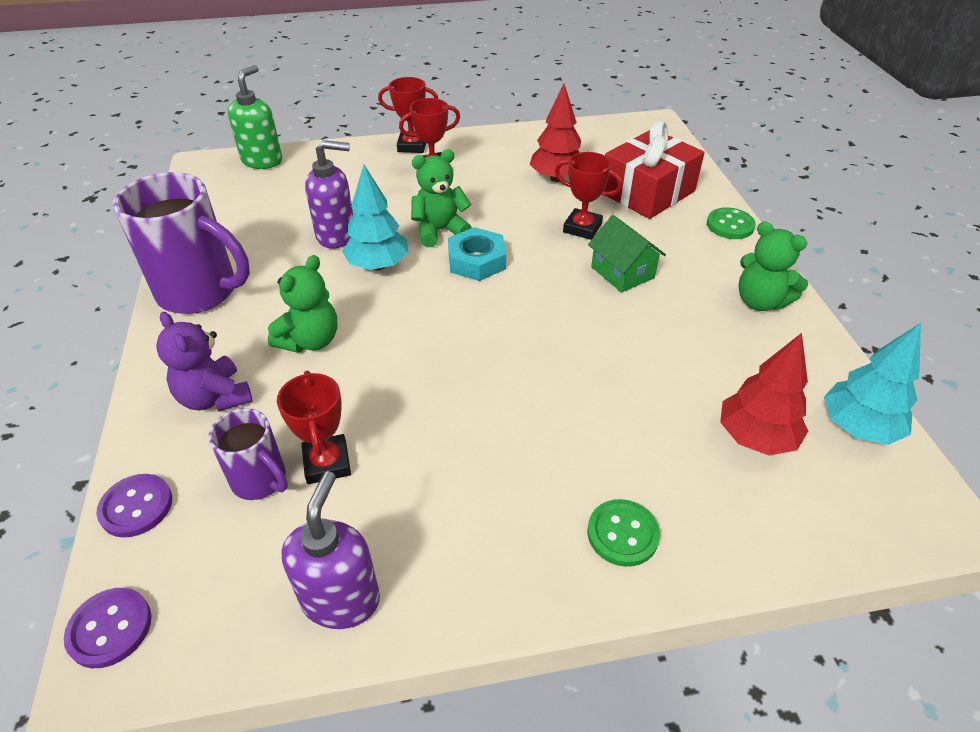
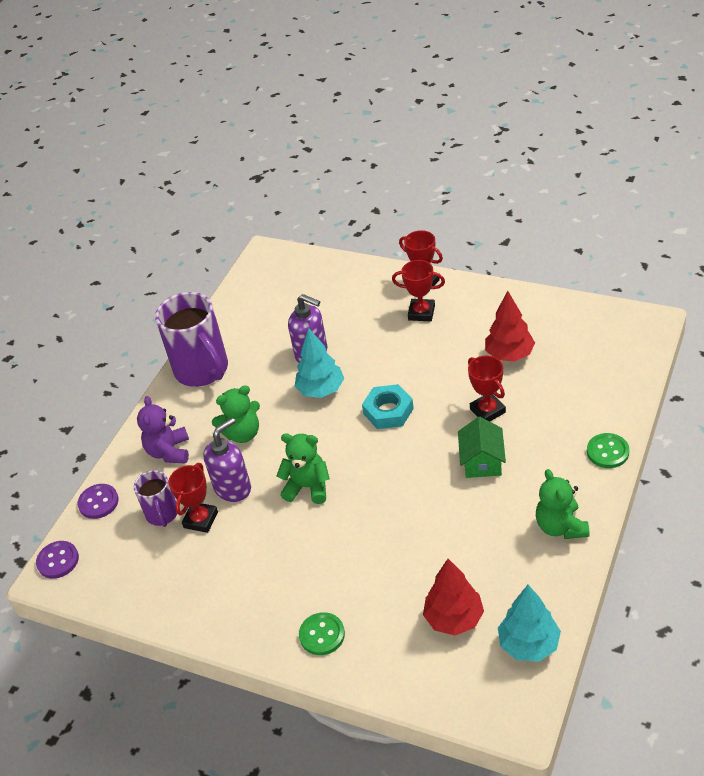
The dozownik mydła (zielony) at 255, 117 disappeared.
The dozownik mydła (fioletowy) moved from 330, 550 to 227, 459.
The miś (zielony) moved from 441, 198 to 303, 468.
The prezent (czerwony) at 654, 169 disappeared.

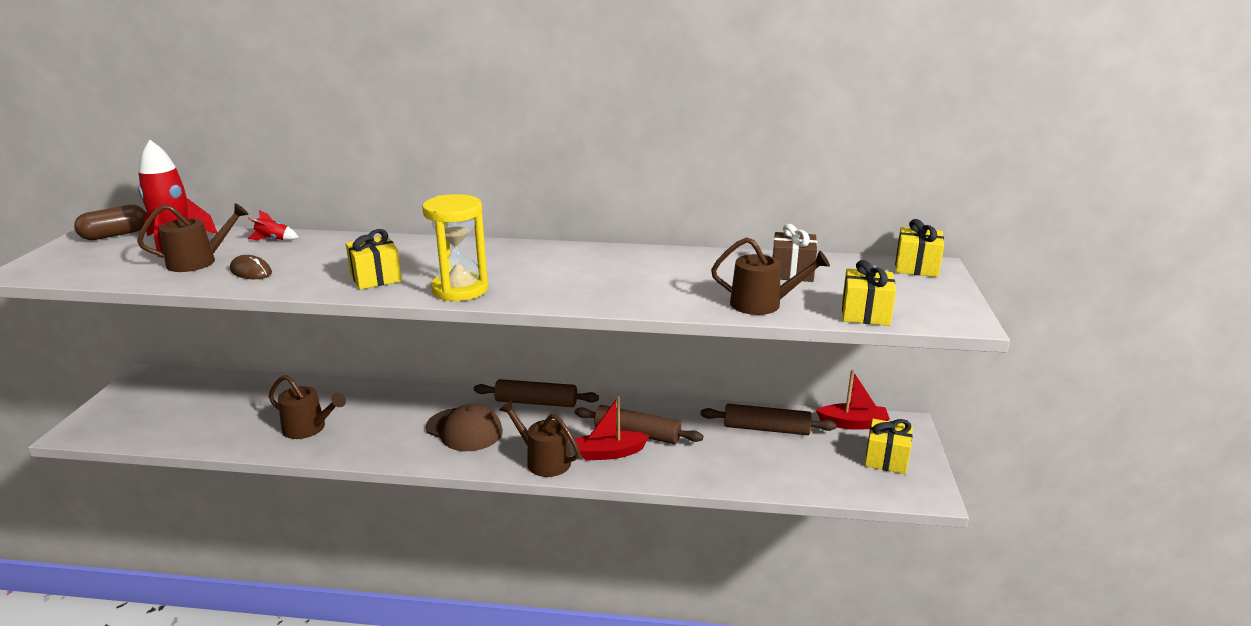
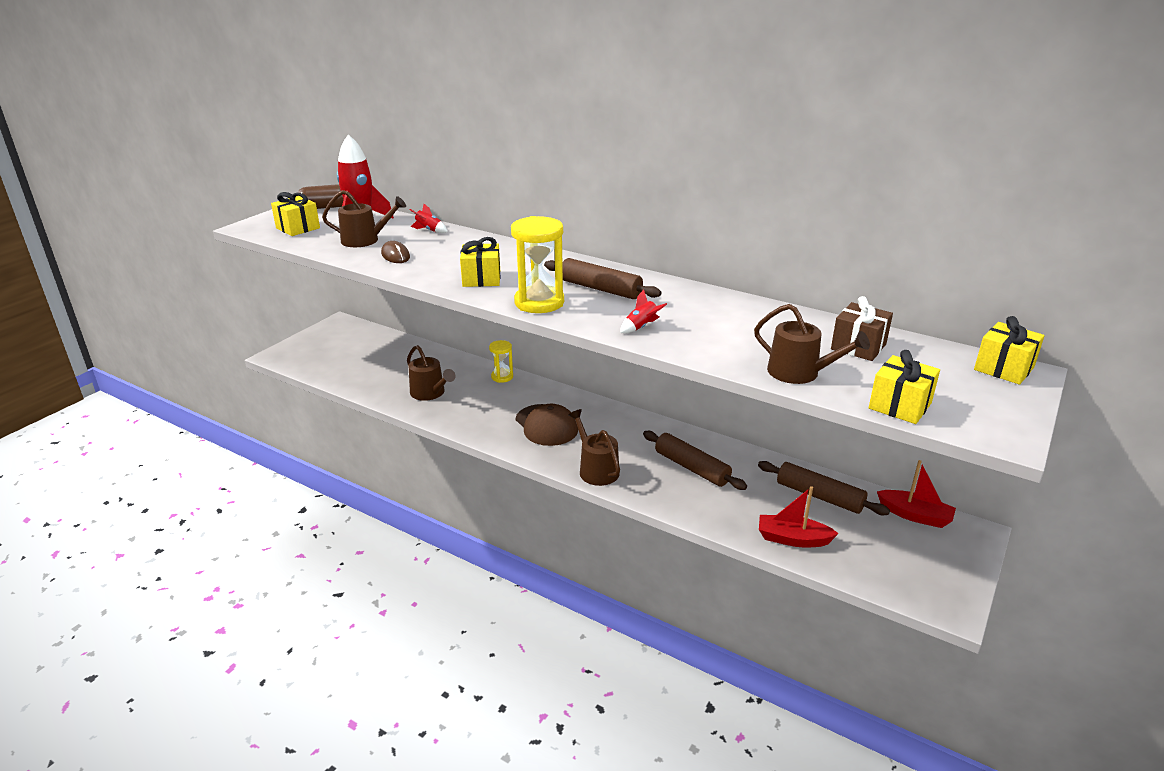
The wałek do ciasta (brązowy) moved from 536, 393 to 603, 278.
The łódka (czerwony) moved from 612, 428 to 799, 516.
The prezent (żółty) moved from 889, 446 to 295, 214.
The klepsydra (żółty) at 501, 361 appeared.
The rakieta (czerwony) at 643, 311 appeared.

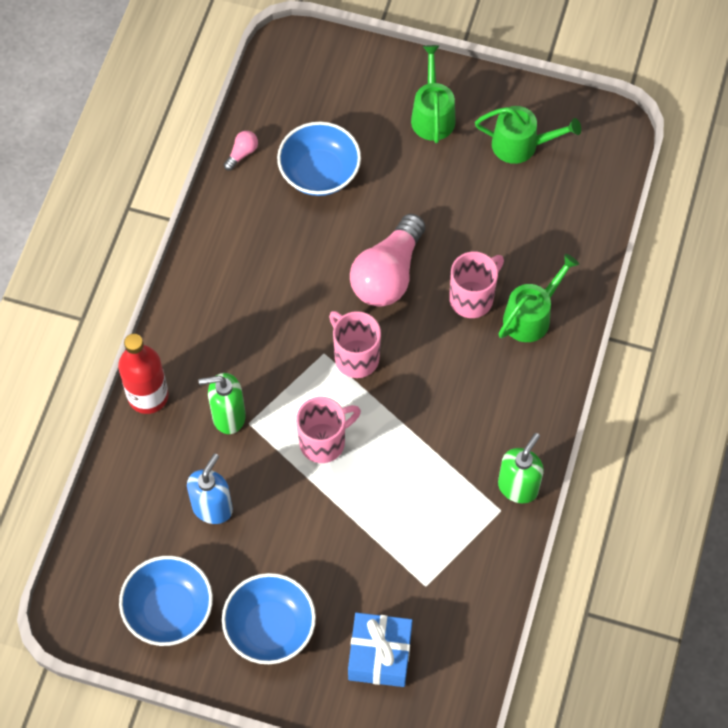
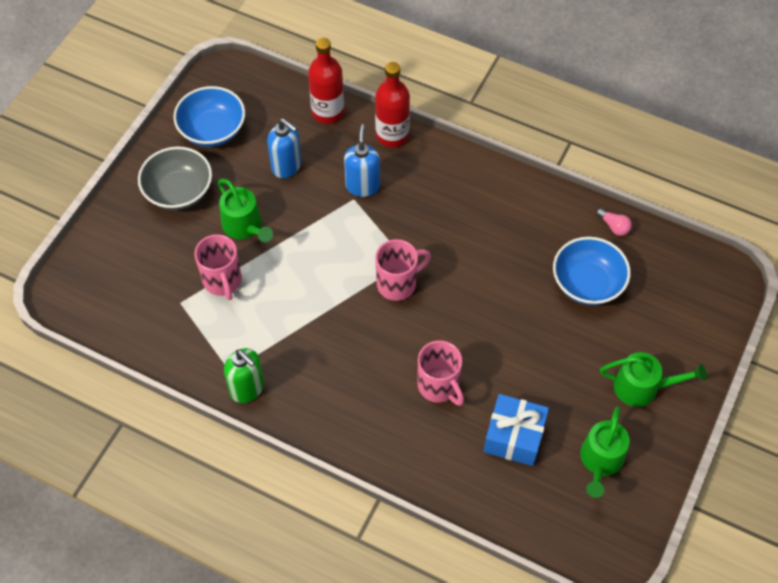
The dozownik mydła (zielony) at 222, 403 became the dozownik mydła (niebieski) at 362, 160.
The miska (niebieski) at 269, 618 became the miska (szary) at 175, 178.
The kubek (różowy) moved from 328, 430 to 218, 267.
The prezent (niebieski) moved from 380, 650 to 516, 430.
The żarówka (różowy) at 387, 260 disappeared.
The konewka (zielony) moved from 538, 298 to 245, 210.
The butelka (czerwony) at 326, 81 appeared.

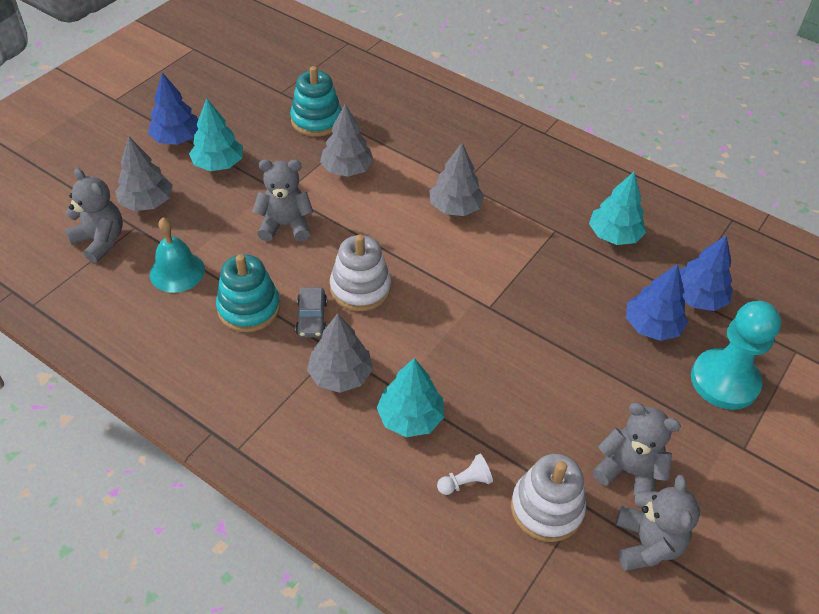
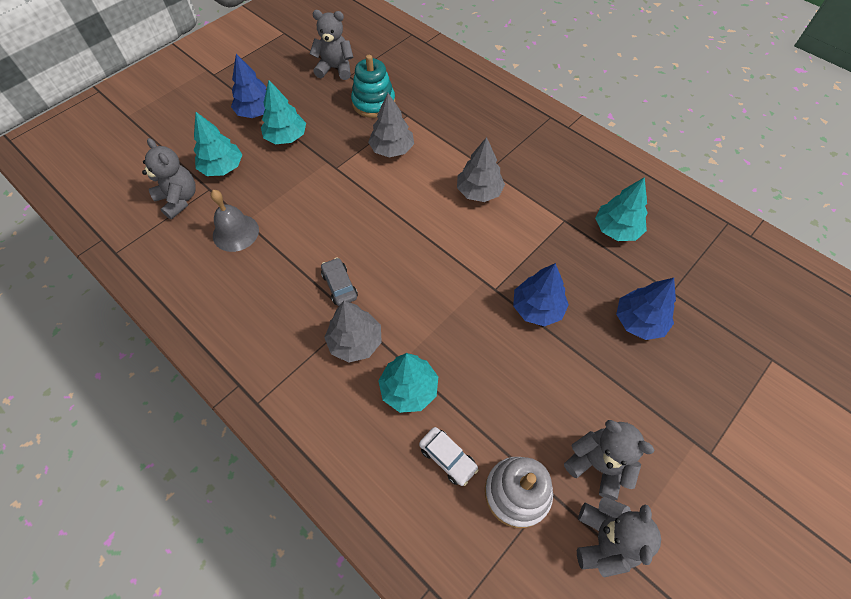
The drzewko (szary) at 144, 174 became the drzewko (turkusowy) at 218, 144.
The dzwonek (turkusowy) at 177, 255 became the dzwonek (szary) at 234, 221.
The zabawka nakładanka (turkusowy) at 248, 293 disappeared.
The miś (szary) moved from 282, 200 to 331, 45.
The samochód (szary) at 311, 312 turned 150 degrees clockwise.
The zabawka nakładanka (biały) at 360, 273 disappeared.
The pionek (biały) at 465, 474 was replaced by the samochód (biały) at 449, 456.
The drzewko (niebieski) moved from 706, 273 to 541, 295.
The pionek (turkusowy) at 736, 355 disappeared.

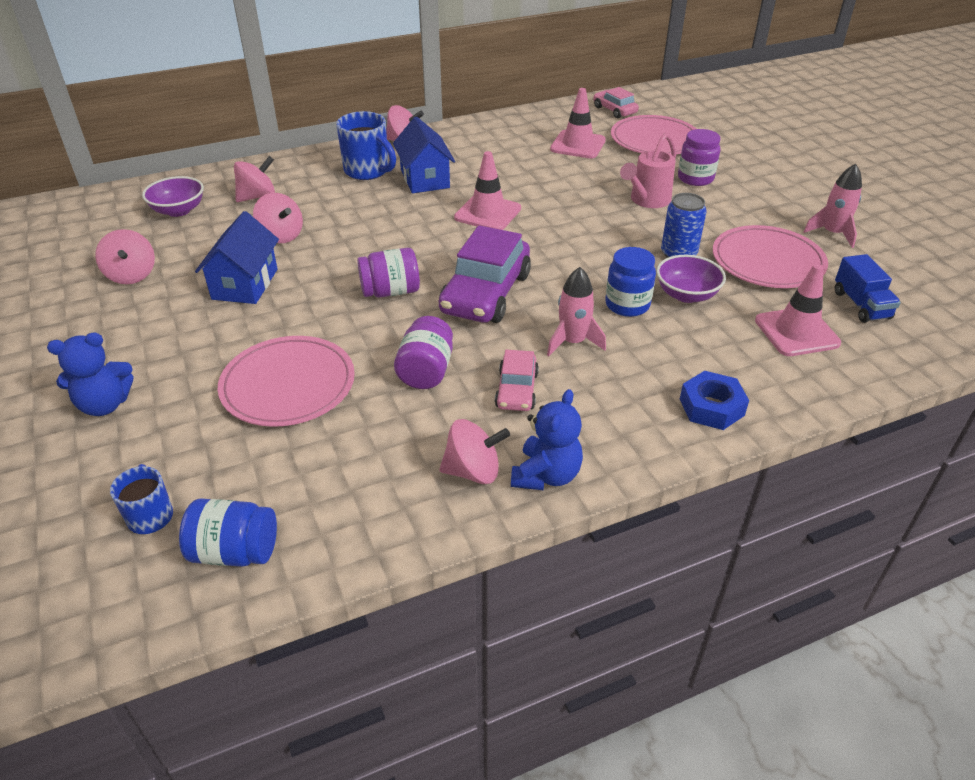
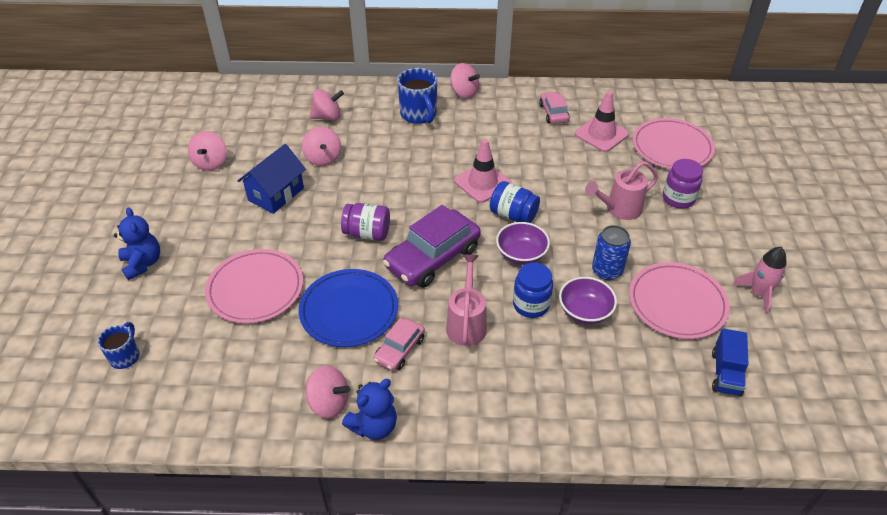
The miś (niebieski) at 90, 374 turned 120 degrees counterclockwise.
The miska (fioletowy) moved from 173, 196 to 523, 243.
The słoik (niebieski) moved from 228, 532 to 515, 202.
The domek (niebieski) at 424, 154 disappeared.
The słoik (fioletowy) at 423, 352 was replaced by the talerz (niebieski) at 348, 308.
The rakieta (różowy) at 576, 311 was replaced by the konewka (różowy) at 466, 300.
The samochód (różowy) moved from 616, 102 to 554, 108.
The nakrętka (niebieski) at 714, 400 disappeared.
The pachołek (różowy) at 798, 310 disappeared.

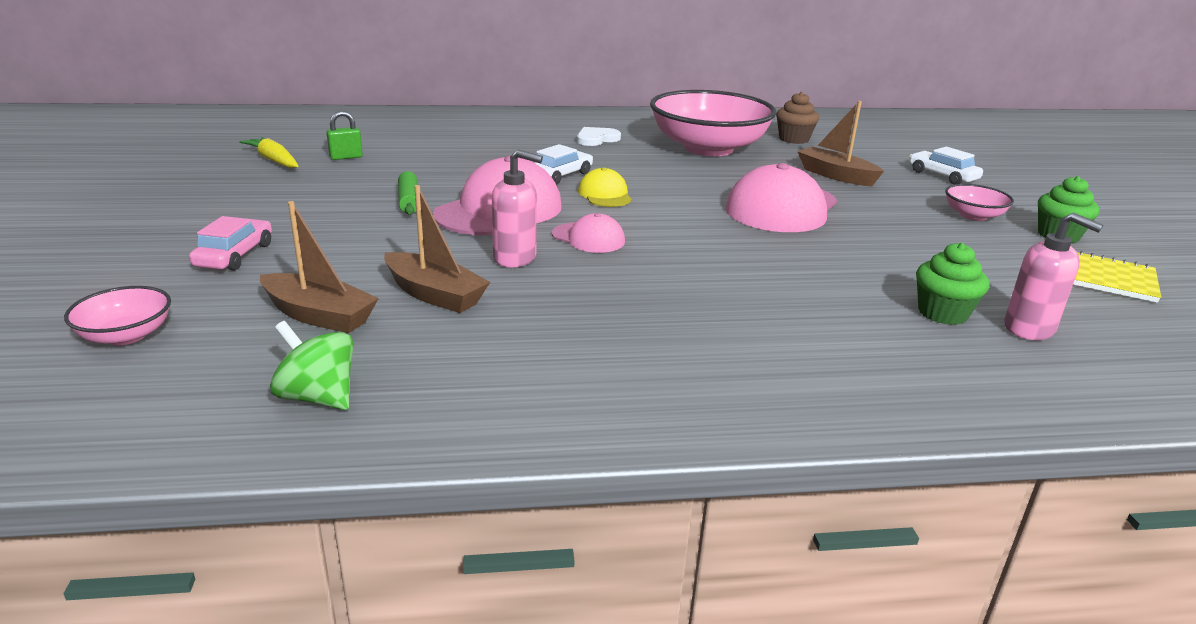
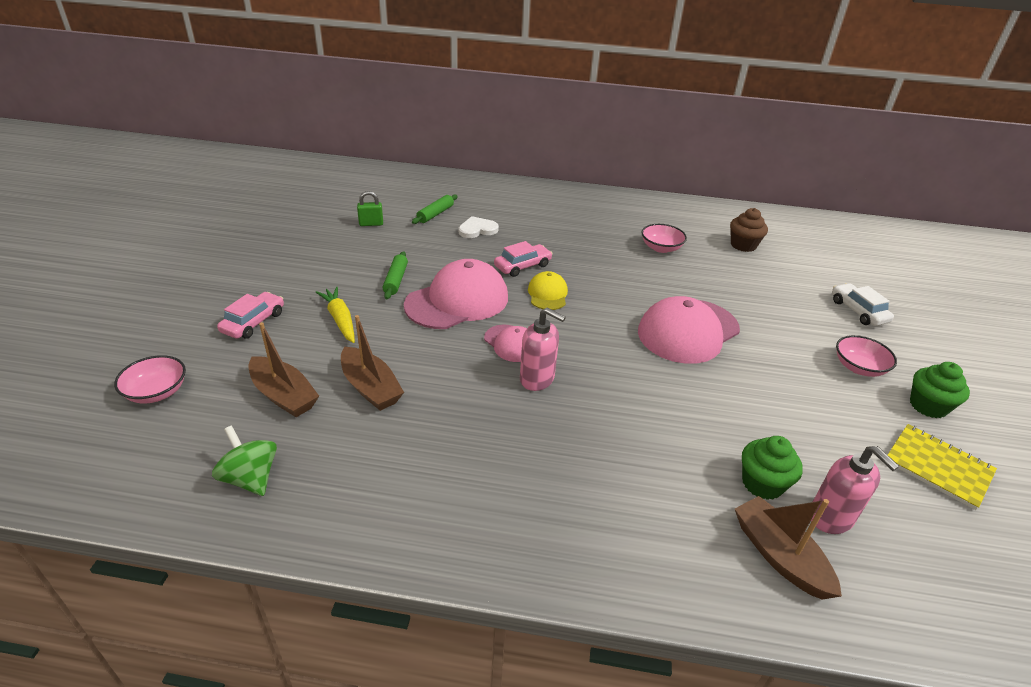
The marchewka (żółty) moved from 269, 152 to 335, 315.
The dozownik mydła (różowy) moved from 517, 208 to 543, 349.
The samochód (biały) at 563, 164 became the samochód (różowy) at 523, 259.
The serce (biały) moved from 599, 136 to 478, 227.
The miska (różowy) at 713, 123 changed to 0.43 times the size.
The łódka (brązowy) moved from 840, 143 to 788, 548.
The wałek do ciasta (zielony) at 435, 209 appeared.

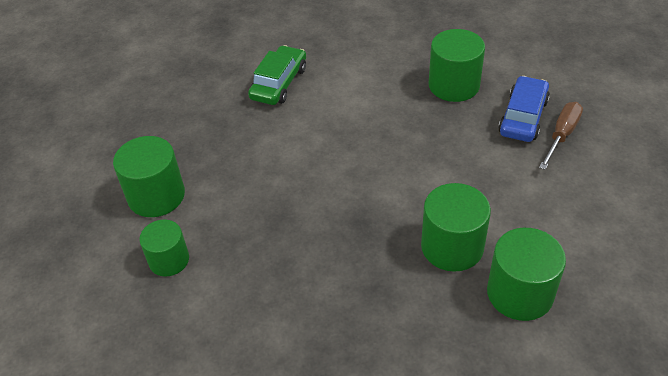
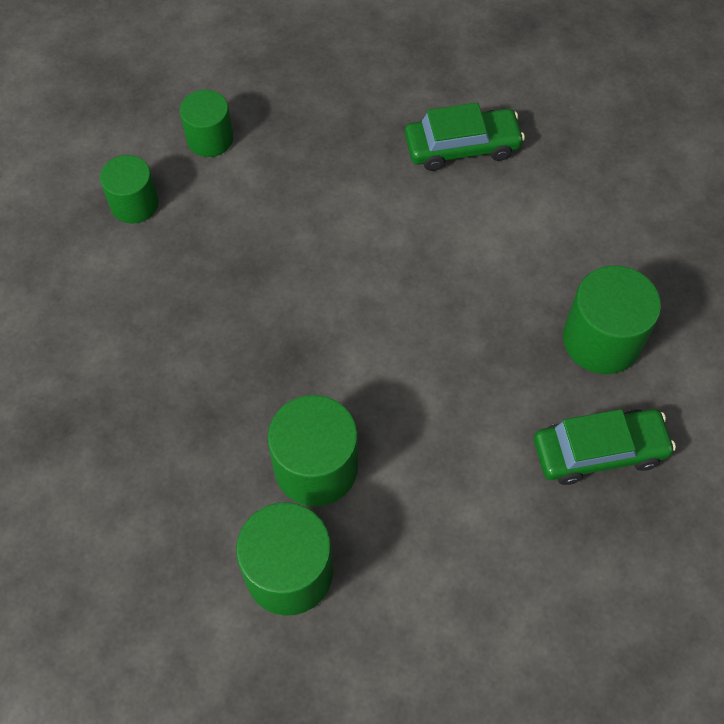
The walec (zielony) at 149, 176 changed to 0.66 times the size.
The samochód (niebieski) at 524, 109 became the samochód (zielony) at 605, 447.
The śrubokręt (brązowy) at 561, 136 disappeared.

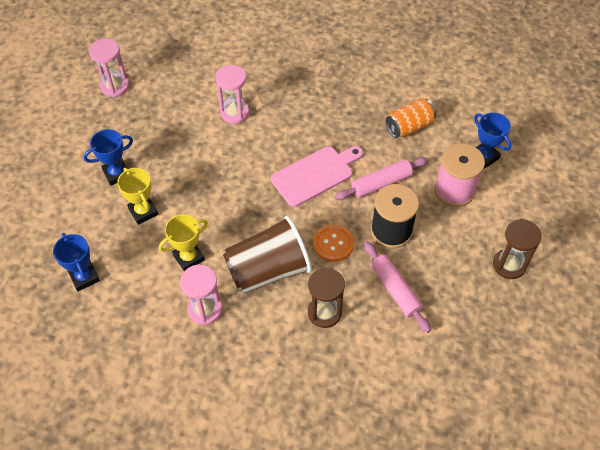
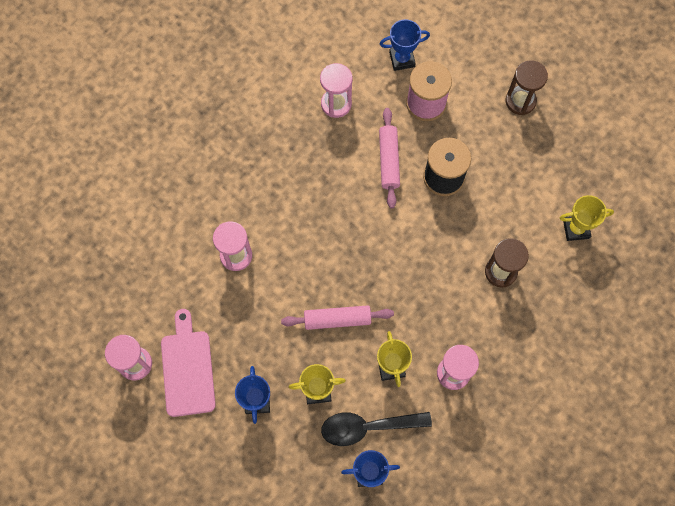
The szklanka (brązowy) at 267, 255 disappeared.
The deska do krojenia (różowy) moved from 317, 176 to 188, 363.
The guzik (pomarańczowy) at 333, 243 disappeared.
The wałek do ciasta (różowy) moved from 397, 287 to 337, 317.
The puszka (pomarańczowy) at 411, 118 was replaced by the klepsydra (różowy) at 336, 90.
The łyżka (czarny) at 376, 429 appeared.
The puchar (żółty) at 587, 218 appeared.

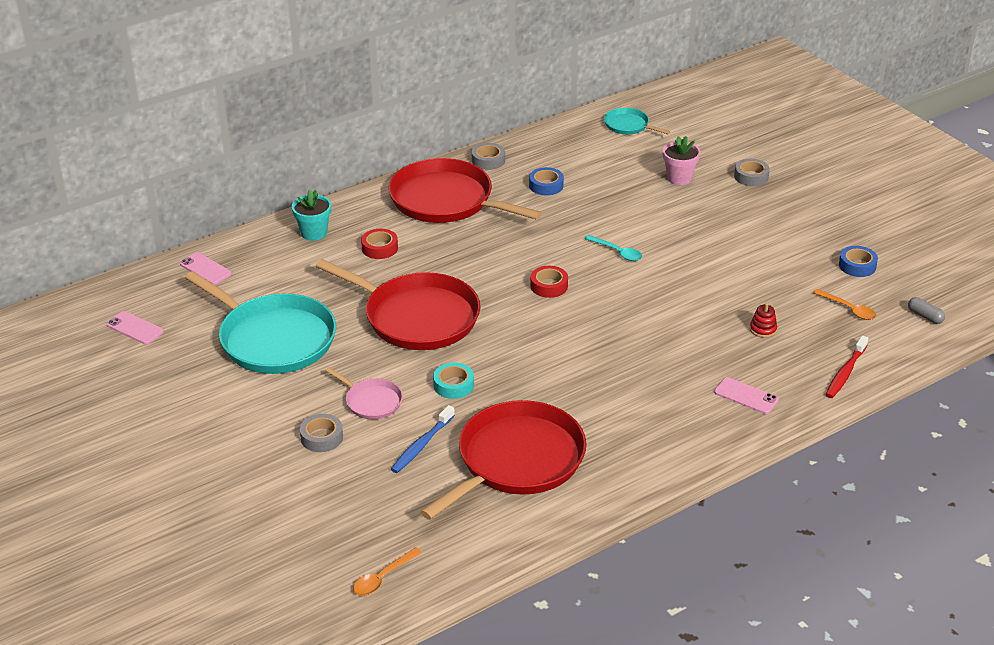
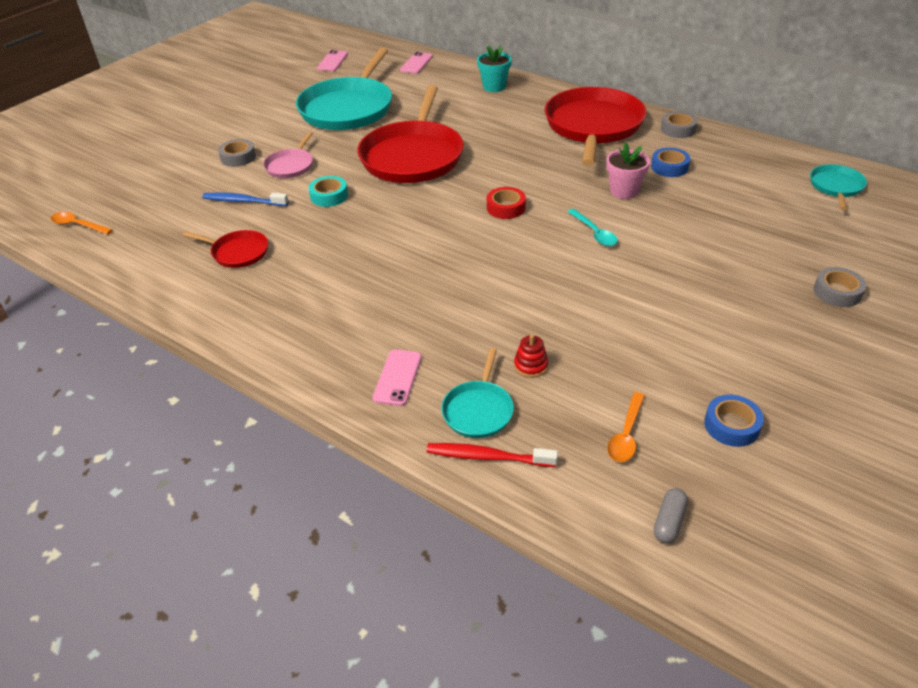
The taśma klejąca (czerwony) at 379, 244 disappeared.
The patelnia (czerwony) at 503, 460 changed to 0.47 times the size.
The łyżka (turkusowy) at 613, 248 turned 45 degrees counterclockwise.
The doniczka (różowy) moved from 681, 160 to 628, 170.
The patelnia (turkusowy) at 477, 393 appeared.

